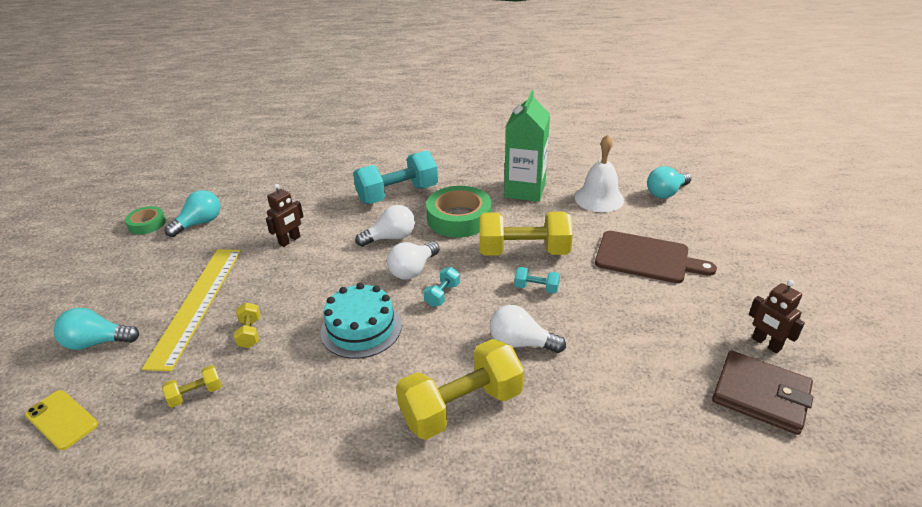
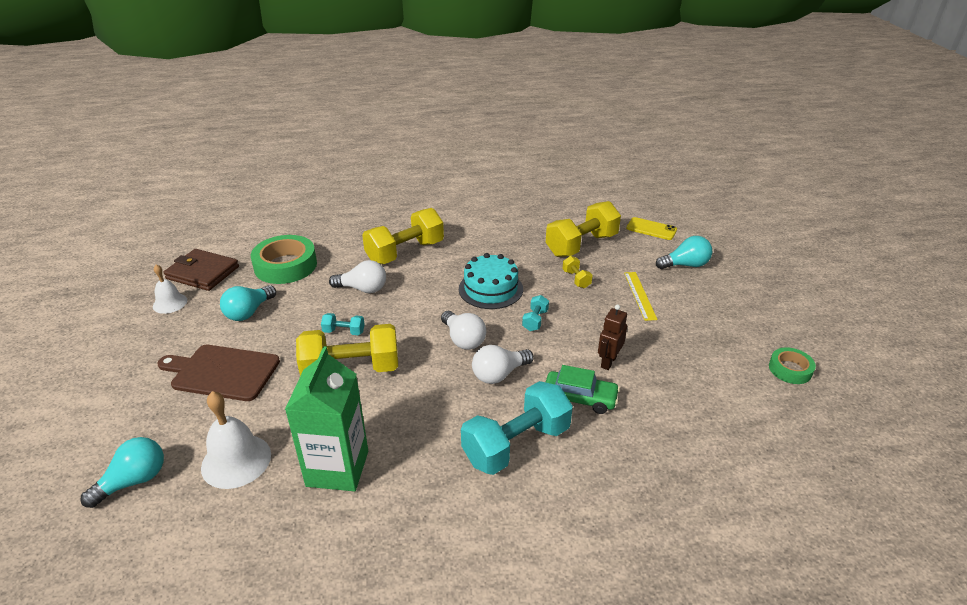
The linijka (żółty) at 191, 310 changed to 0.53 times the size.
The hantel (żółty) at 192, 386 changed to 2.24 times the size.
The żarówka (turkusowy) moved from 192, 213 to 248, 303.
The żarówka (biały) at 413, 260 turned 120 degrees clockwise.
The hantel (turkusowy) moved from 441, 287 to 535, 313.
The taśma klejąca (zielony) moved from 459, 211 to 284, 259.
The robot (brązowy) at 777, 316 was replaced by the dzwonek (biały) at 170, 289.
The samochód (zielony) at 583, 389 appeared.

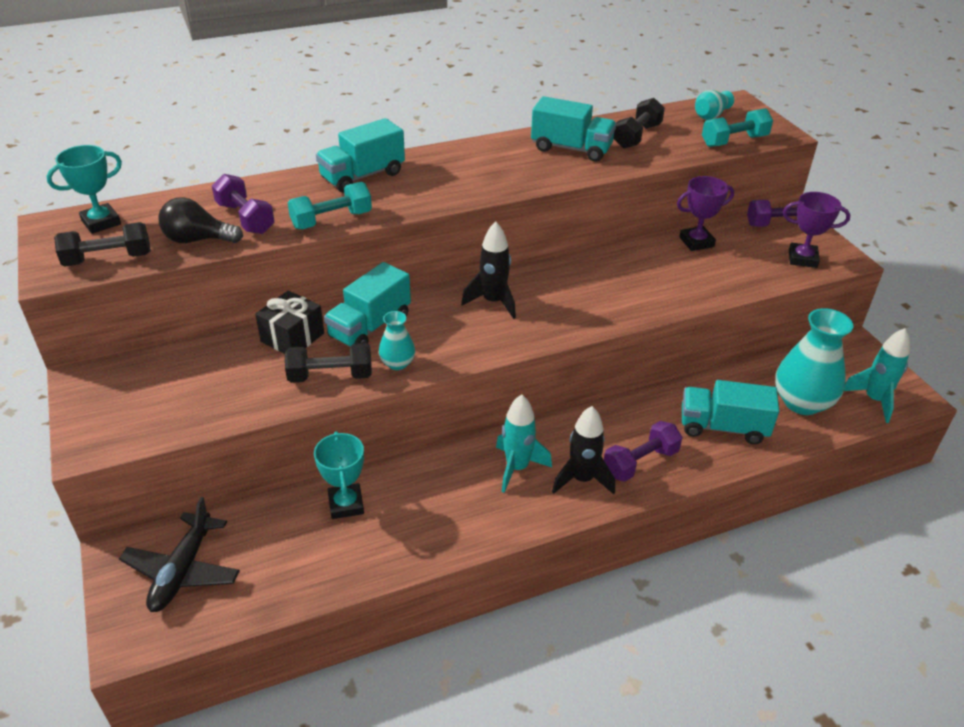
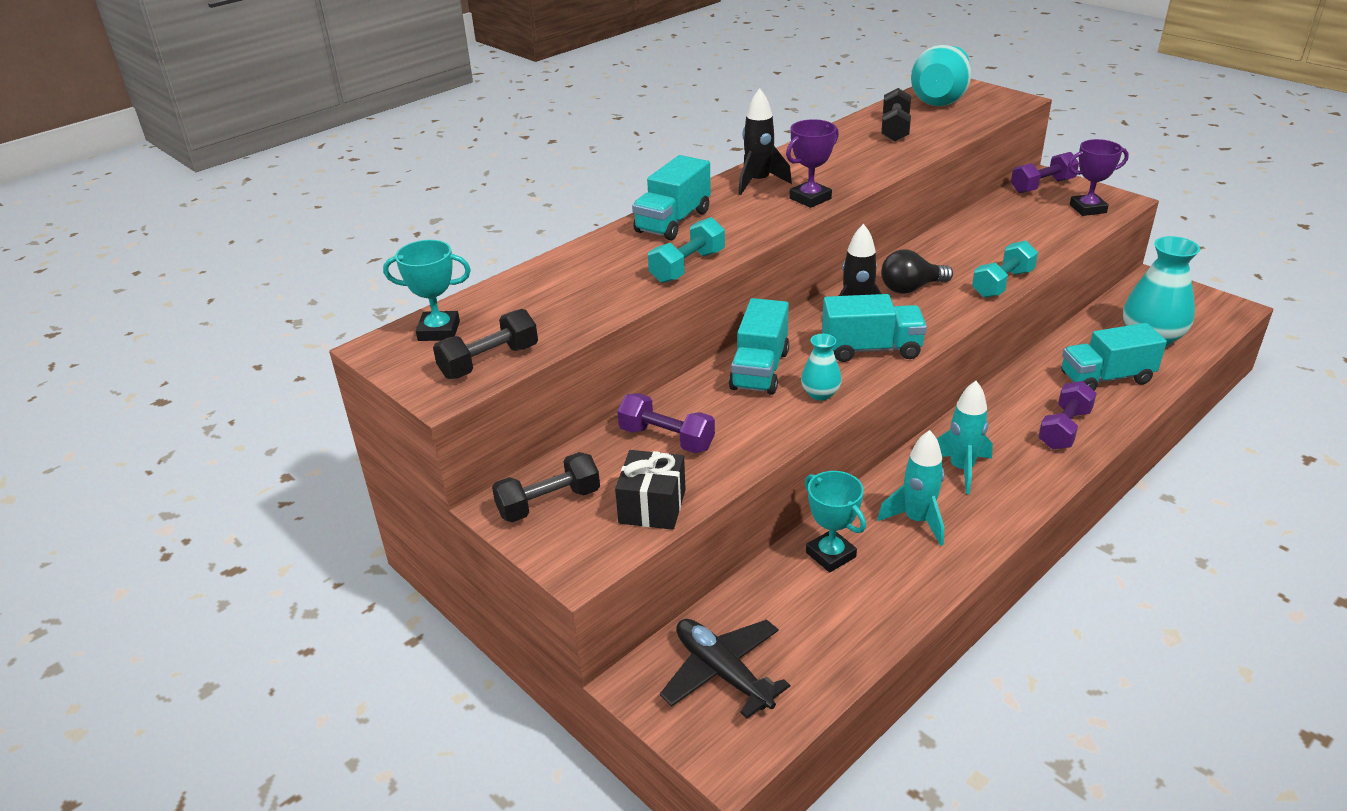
The puchar (turkusowy) at 84, 189 turned 60 degrees clockwise.
The samolot (czarny) at 179, 554 turned 150 degrees clockwise.
The żarówka (czarny) moved from 200, 220 to 917, 271.
The hantel (fioletowy) moved from 243, 204 to 666, 423.
The prezent (czarny) moved from 289, 322 to 650, 490.
The hantel (czarny) moved from 328, 363 to 546, 487.
The ciężarówka (turkusowy) moved from 573, 129 to 874, 328.
The rakieta (czarny) moved from 583, 450 to 765, 141.
The puchar (fioletowy) moved from 705, 213 to 812, 163.
The wazon (turkusowy) at 714, 105 changed to 1.97 times the size.
The hantel (turkusowy) moved from 737, 127 to 1005, 269.
The rakieta (turkusowy) moved from 877, 375 to 910, 488.

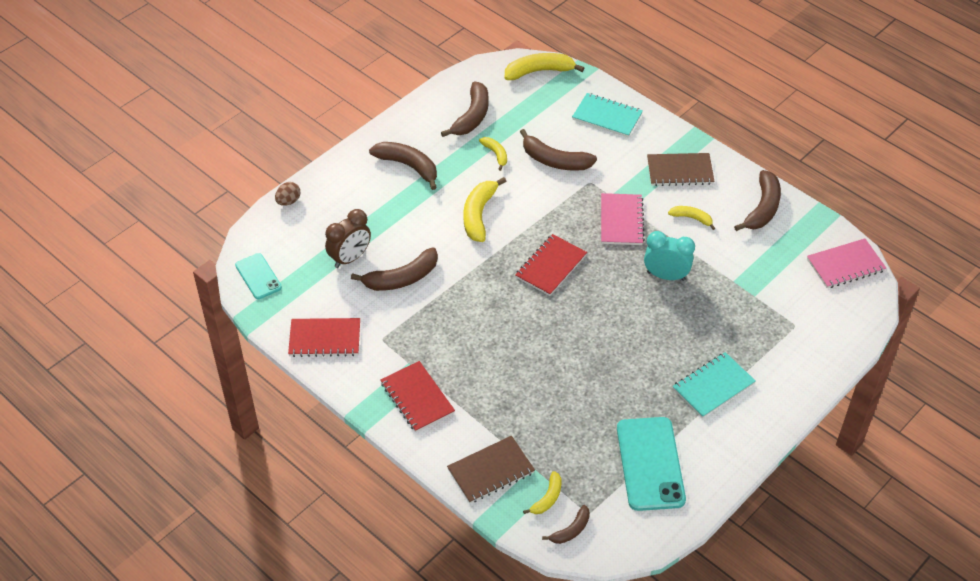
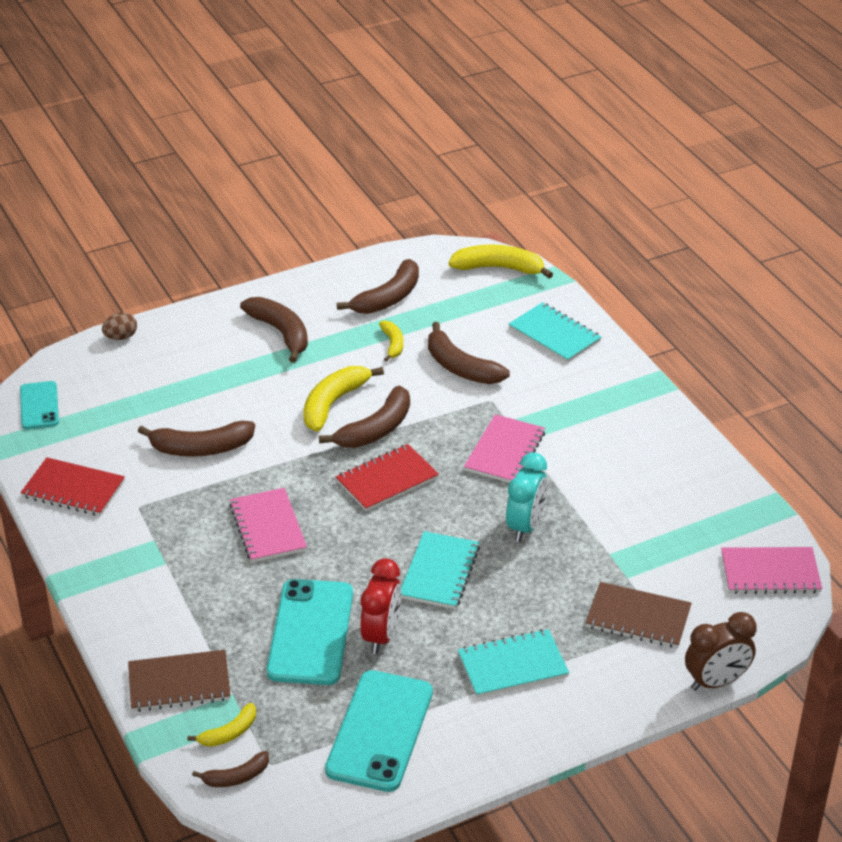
The budzik (brązowy) moved from 348, 238 to 721, 651.
The zeszyt (czerwony) at 417, 396 disappeared.
The budzik (turkusowy) at 669, 256 turned 75 degrees clockwise.
The zeszyt (brązowy) moved from 681, 169 to 639, 615.
The banan (żółty) at 691, 218 disappeared.
The banan (brązowy) moved from 757, 200 to 364, 417.
The zeszyt (różowy) at 268, 525 appeared.
The telefon (turkusowy) at 310, 632 appeared.
The budzik (czerwony) at 380, 606 appeared.
The zeszyt (turkusowy) at 440, 570 appeared.

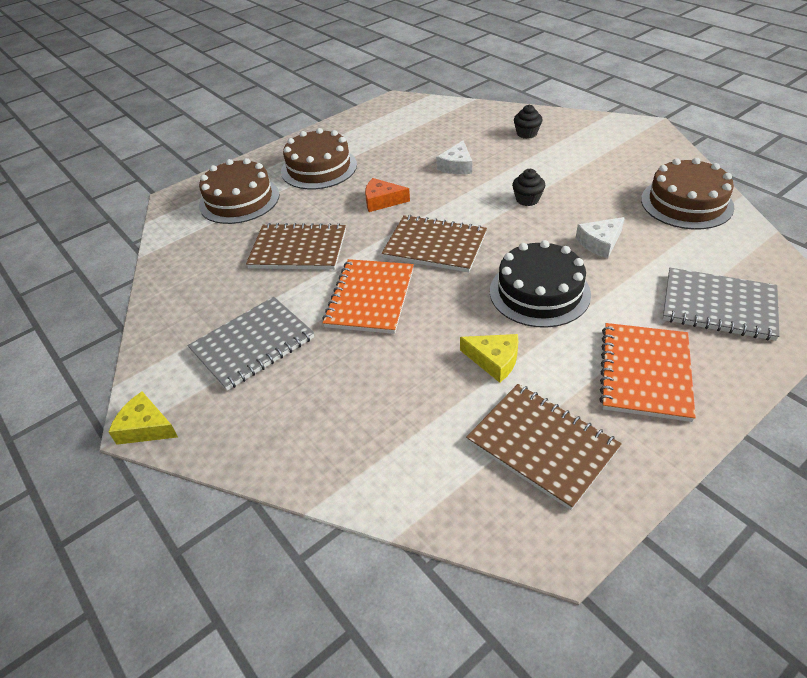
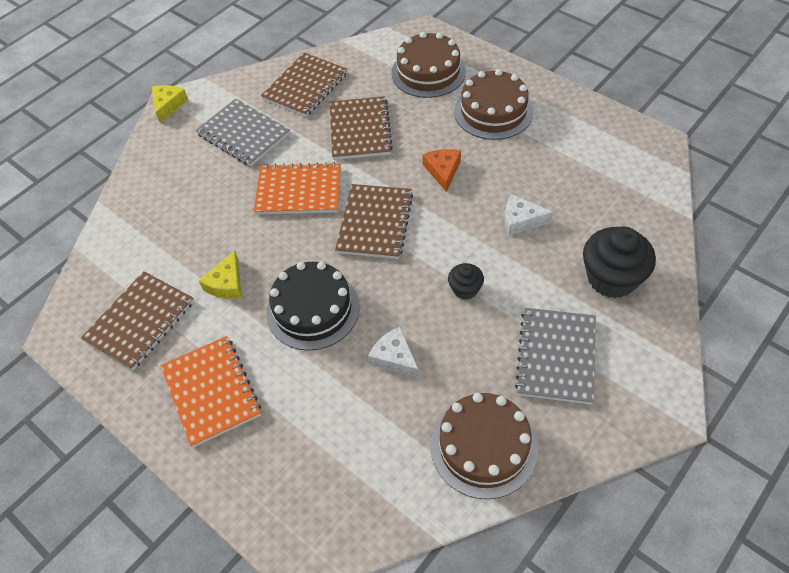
The muffinka (czarny) at 528, 122 changed to 1.93 times the size.
The zeszyt (pomarańczowy) at 647, 372 turned 60 degrees clockwise.
The zeszyt (szary) moved from 721, 304 to 555, 356.
The zeszyt (brązowy) at 304, 85 appeared.

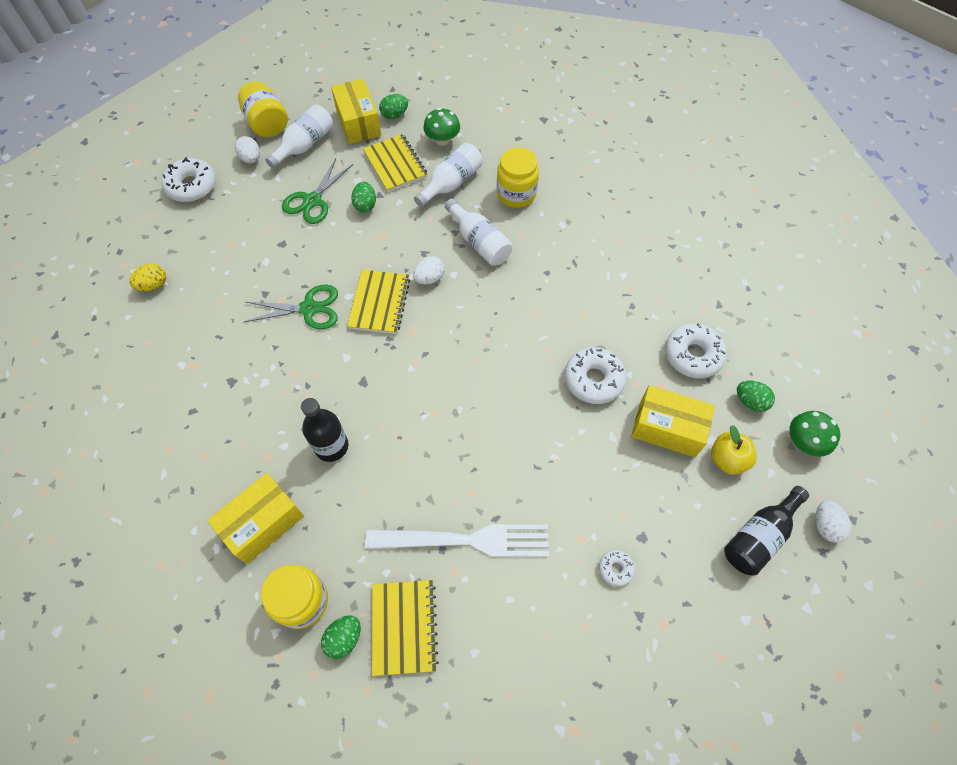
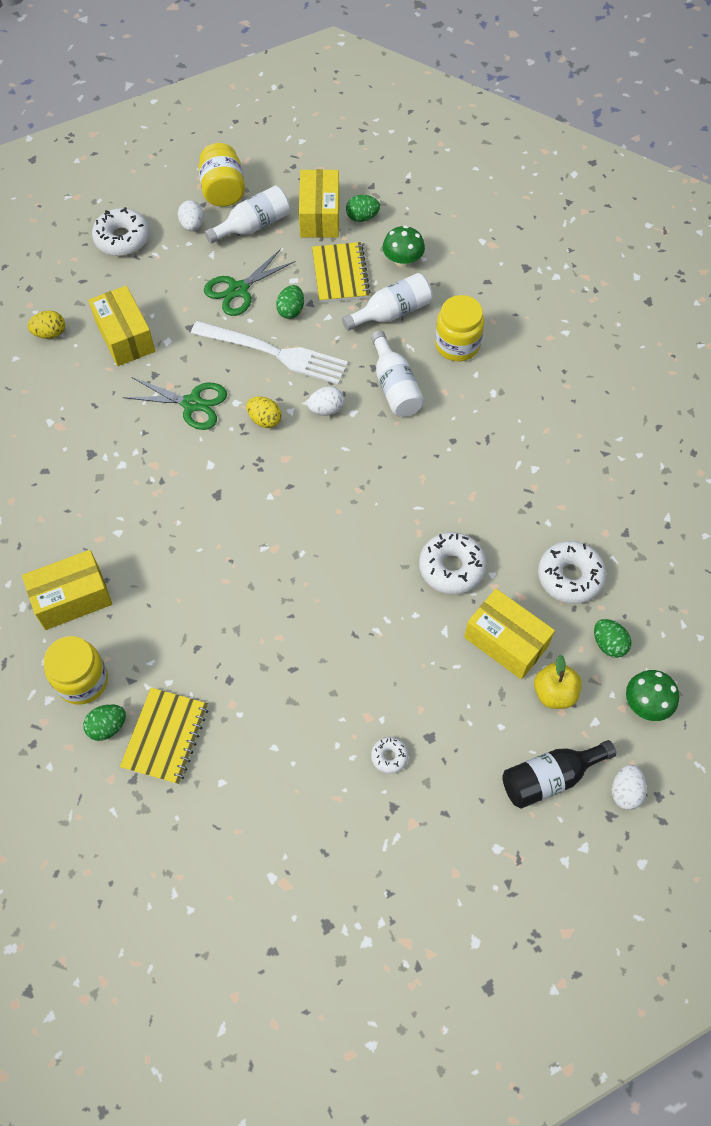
The butelka (czarny) at 325, 430 disappeared.
The zeszyt (żółty) at 378, 302 was replaced by the jajko (żółty) at 264, 412.
The widelec (biały) moved from 457, 540 to 269, 352.
The pudełko (żółty) at 121, 326 appeared.

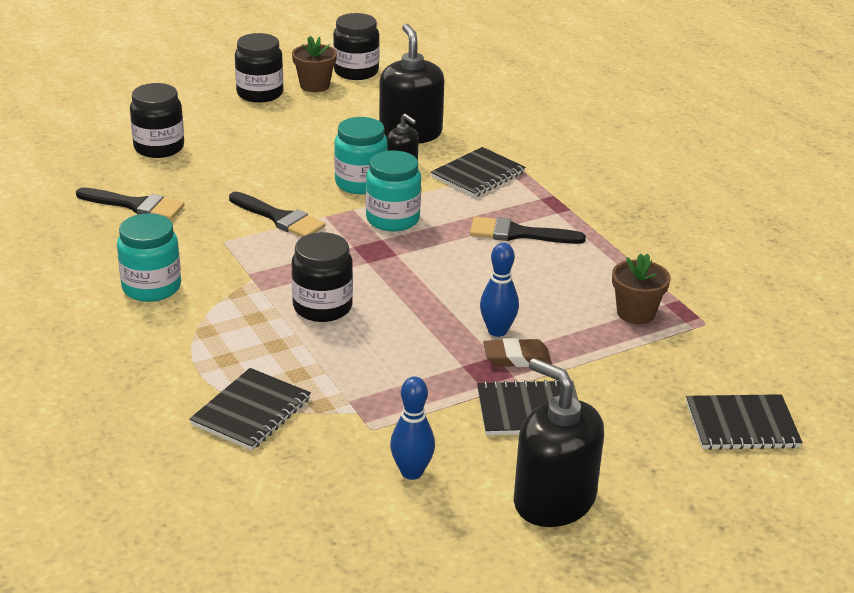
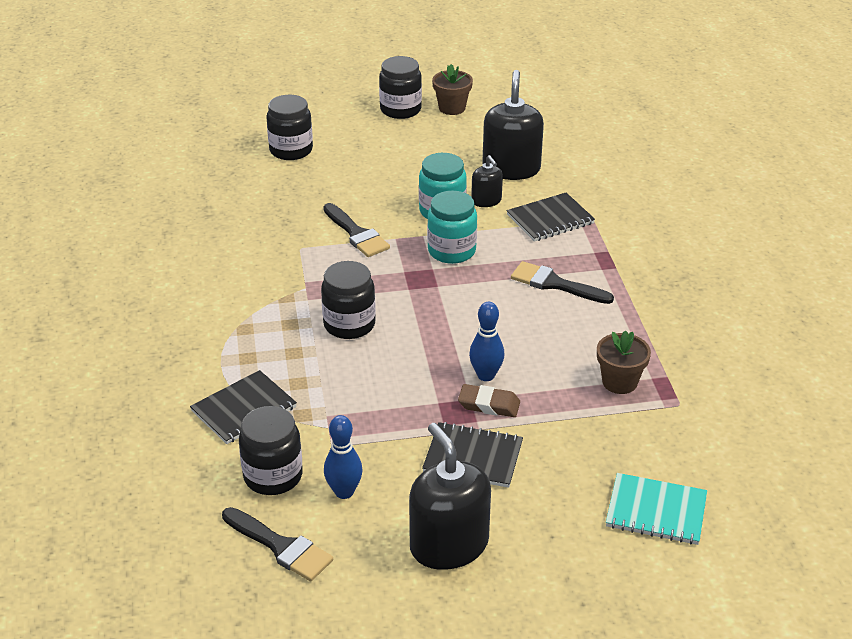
The pędzel (czarny) moved from 130, 203 to 277, 544.
The słoik (turkusowy) at 149, 257 disappeared.
The słoik (czarny) moved from 356, 46 to 271, 450.
The zeszyt (czarny) at 744, 422 became the zeszyt (turkusowy) at 656, 509.

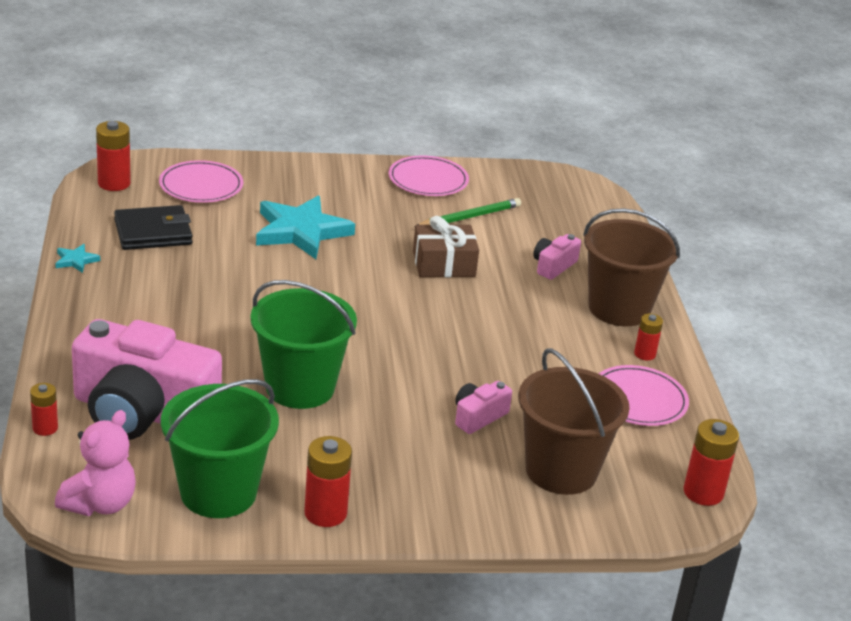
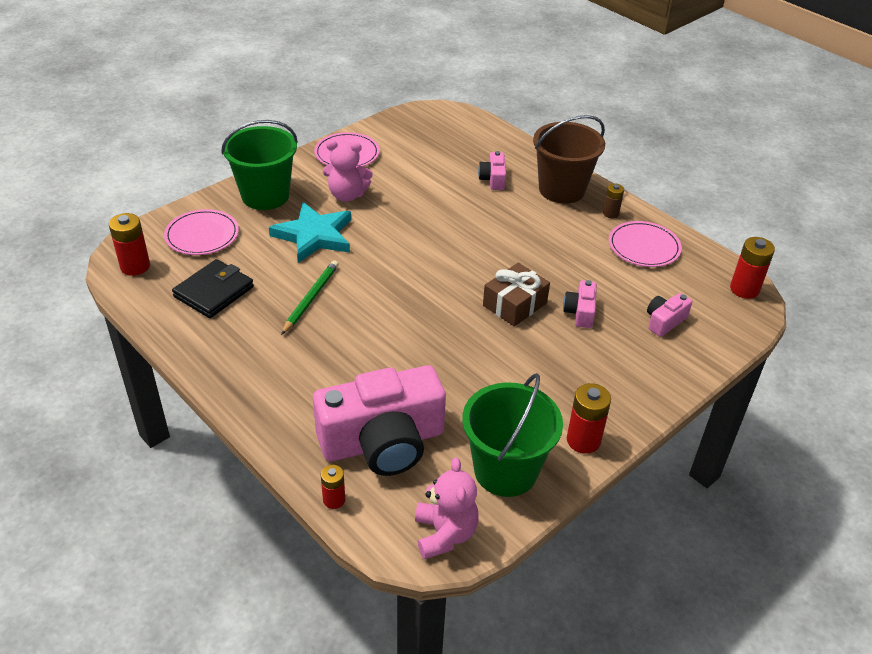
The gwiazda (turkusowy) at 77, 258 disappeared.
The wiadro (zielony) moved from 303, 344 to 259, 165.
The prezent (brązowy) moved from 446, 246 to 516, 295.
The ołówek (zielony) moved from 467, 212 to 310, 297.
The wiadro (brązowy) at 574, 421 was replaced by the aparat fotograficzny (różowy) at 669, 315.
The bateria (czerwony) at 648, 336 became the bateria (brązowy) at 613, 201.
The miś (różowy) at 348, 171 appeared.

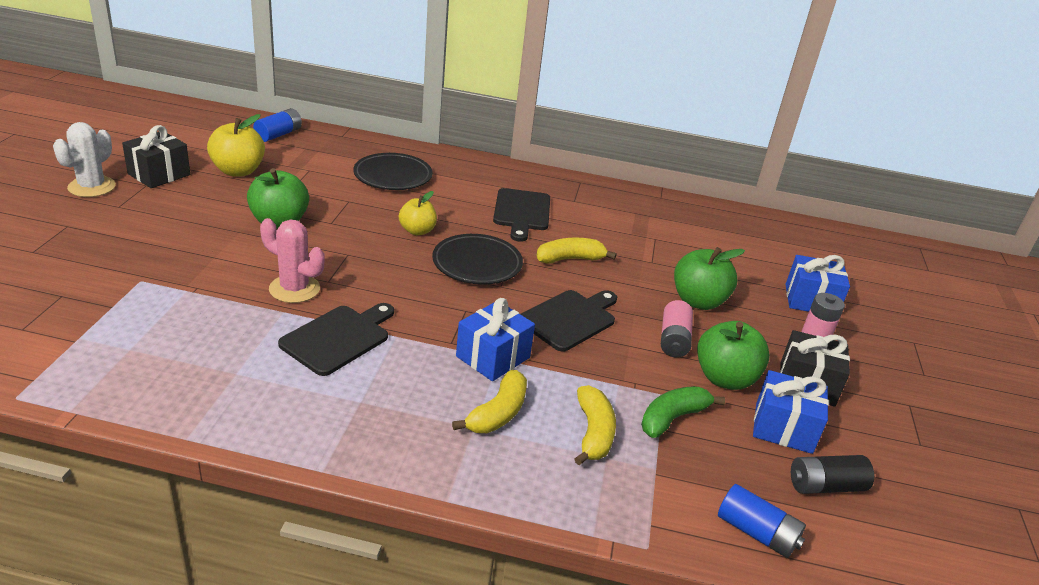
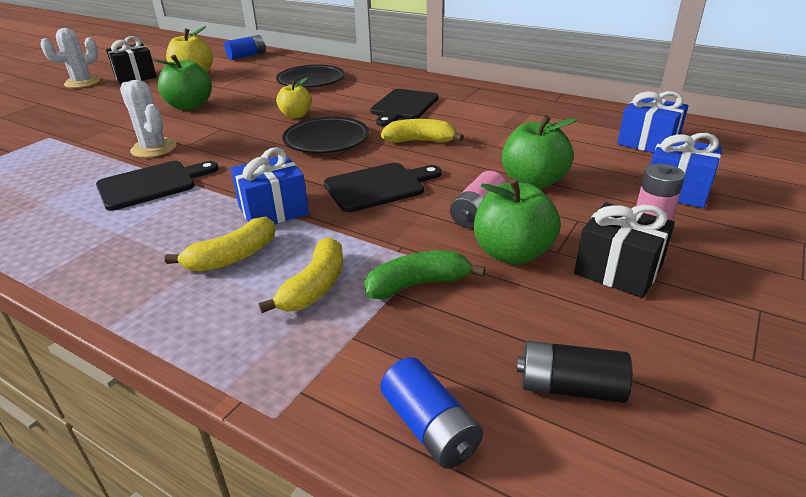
The kaktus (różowy) at 292, 260 became the kaktus (biały) at 148, 119.
The prezent (niebieski) moved from 791, 412 to 652, 122.

